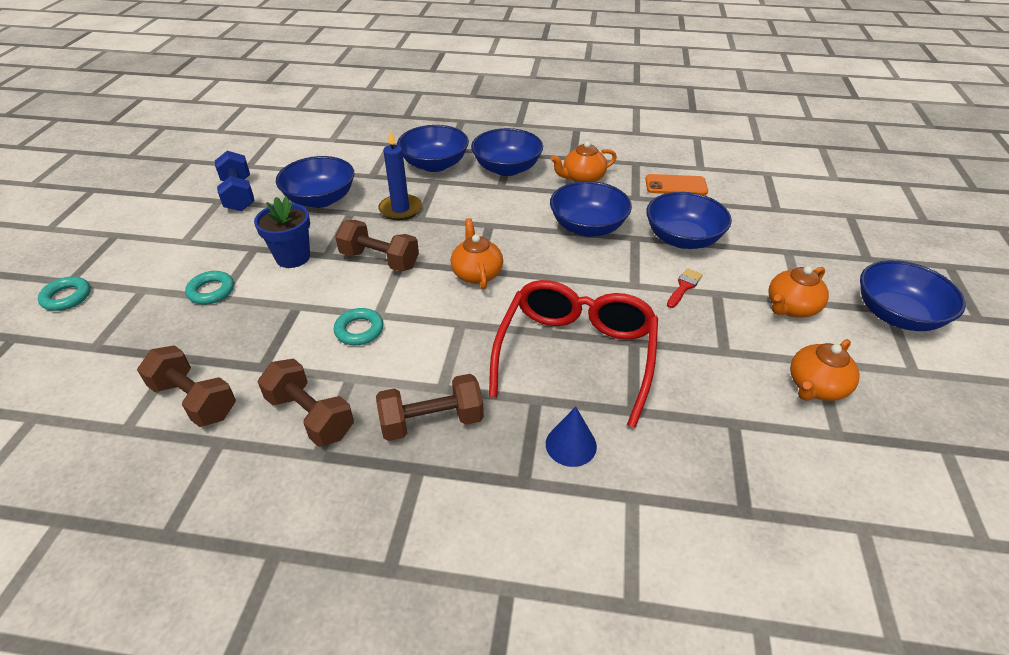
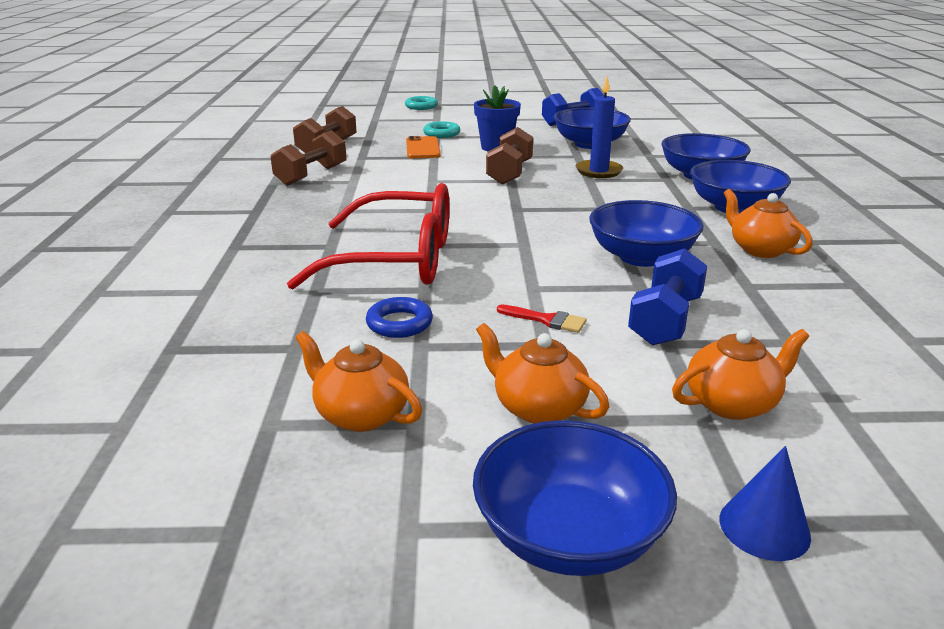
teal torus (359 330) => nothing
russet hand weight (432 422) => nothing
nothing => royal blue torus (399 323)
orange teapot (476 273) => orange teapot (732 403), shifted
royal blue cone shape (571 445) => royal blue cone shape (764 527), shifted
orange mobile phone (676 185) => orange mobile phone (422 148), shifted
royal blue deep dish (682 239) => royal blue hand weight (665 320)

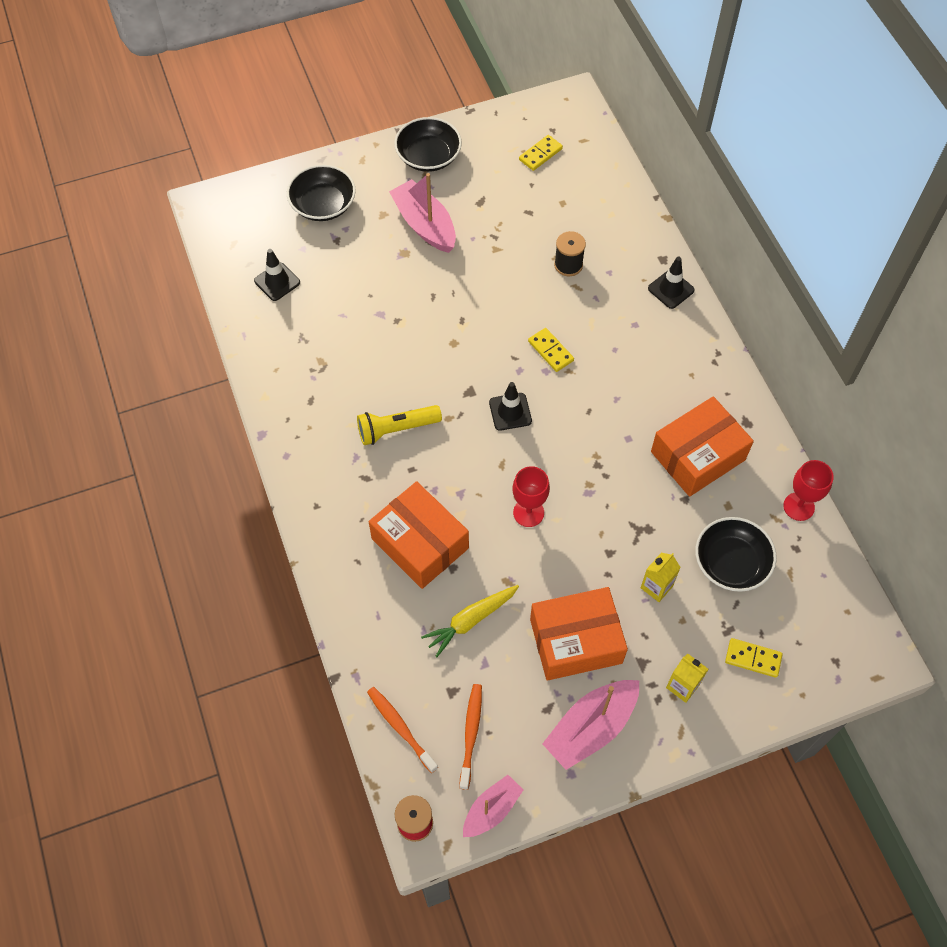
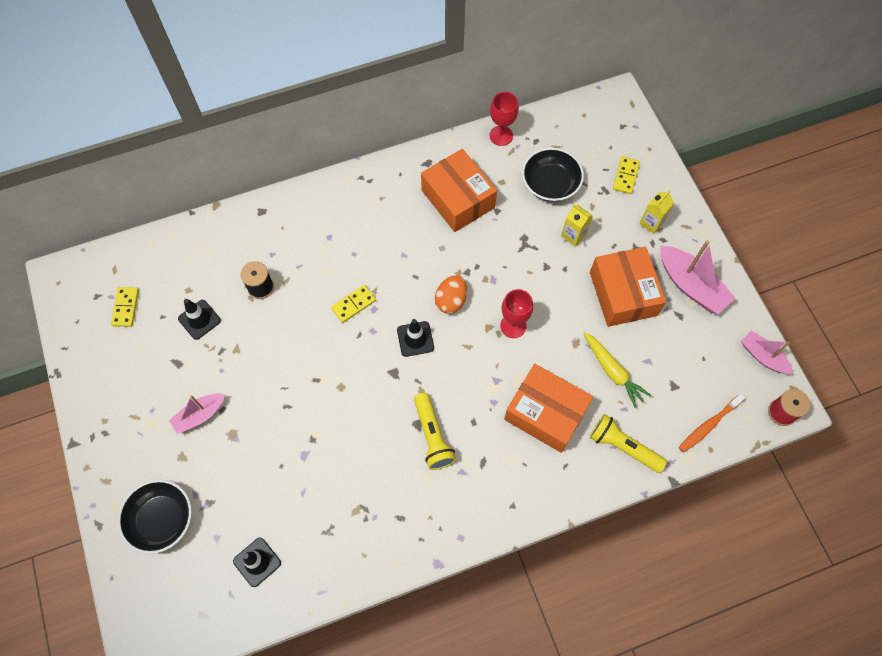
ebony deep dish (428 156) => nothing
orange dental brush (471 734) => nothing
nothing => orange egg (451 300)
nothing => golden torch (623 447)
ebony road cone (671 289) => ebony road cone (199 319), shifted
orange parcel (420 543) => orange parcel (545 413), 75 degrees clockwise
golden domino tile (540 154) => golden domino tile (126 307), 45 degrees clockwise
pink sailboat (425 225) => pink sailboat (200 415), x0.62

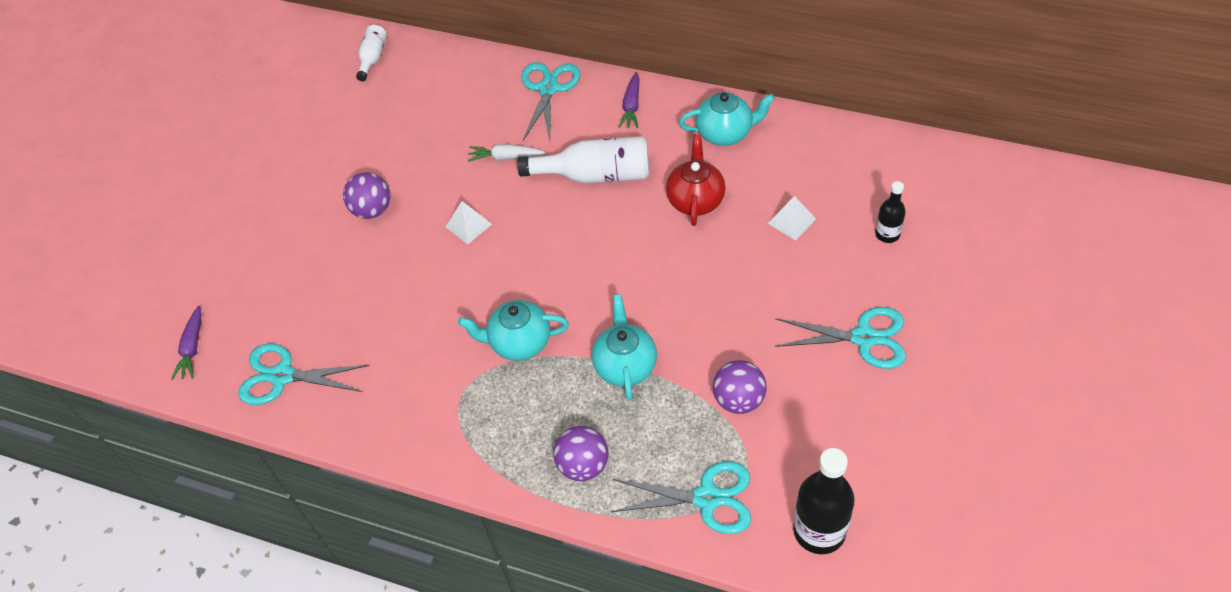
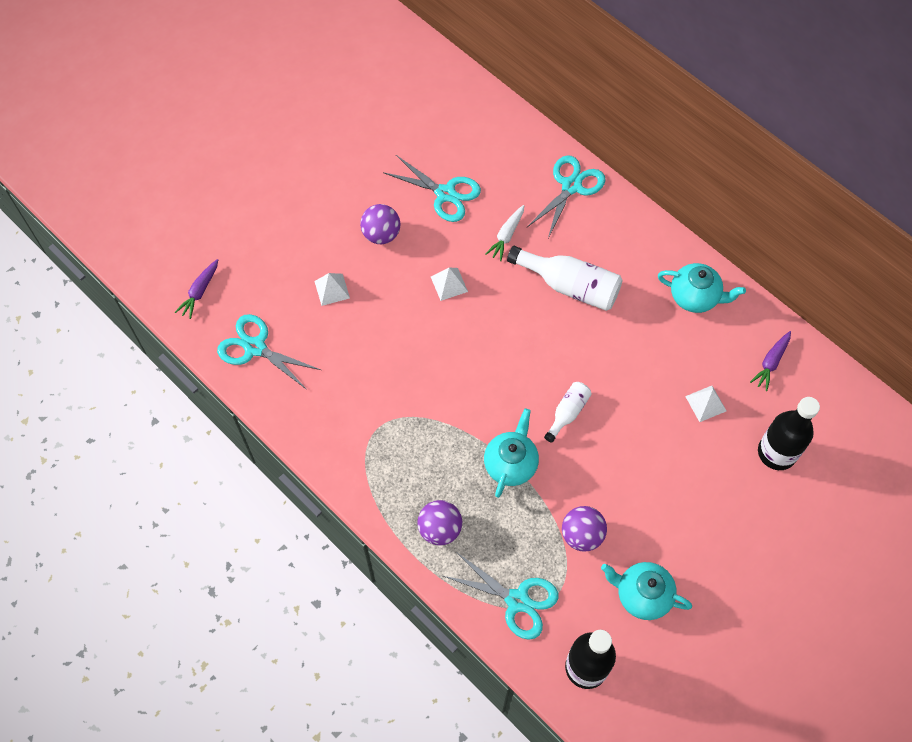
scarlet teapot (695 200) => nothing
nothing => pure white solid pyramid (332 289)
pure white drink bottle (373 58) => pure white drink bottle (567 413), shifted
teal teapot (519 343) => teal teapot (642 595), shifted
royal purple carrot (631 106) => royal purple carrot (771 363), shifted
teal pair of scissors (864 338) => teal pair of scissors (445 194), shifted
pure white carrot (506 157) => pure white carrot (506 236), 90 degrees counterclockwise
ebony drink bottle (887 234) => ebony drink bottle (776 452), x1.80

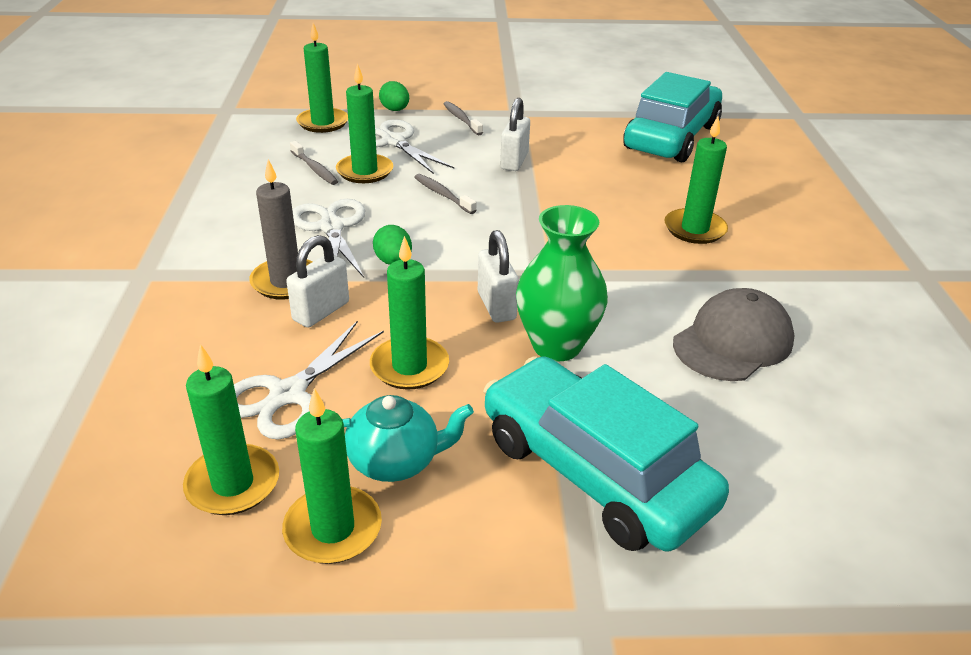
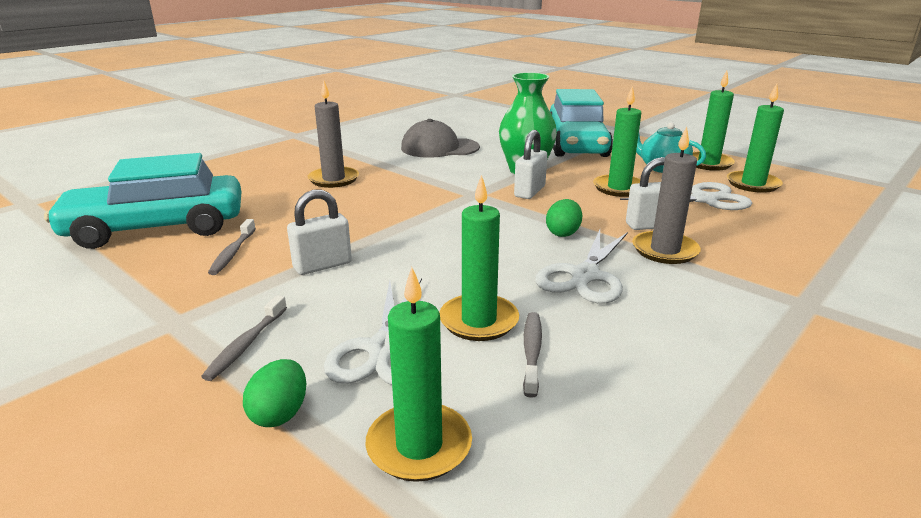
grey dental brush (442 194) => grey dental brush (232 253), shifted
emerald candle (694 229) => grey candle (333 179)

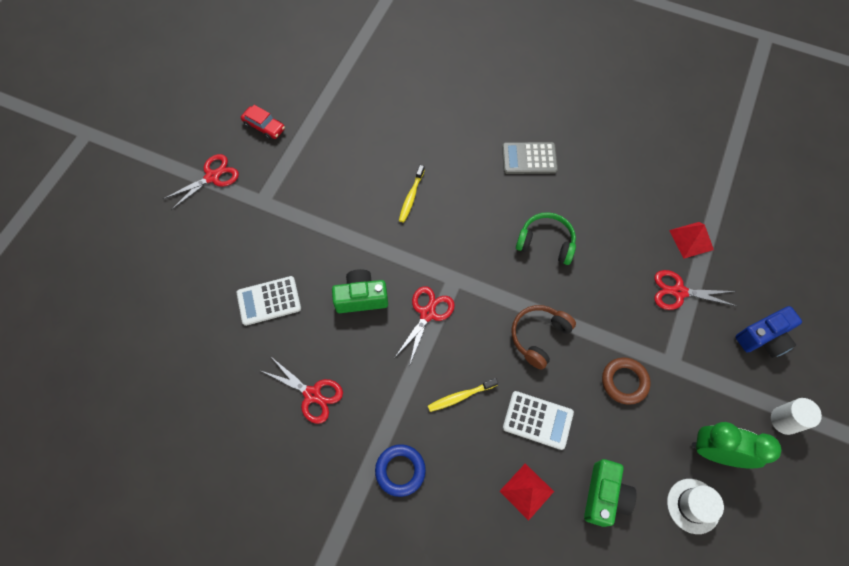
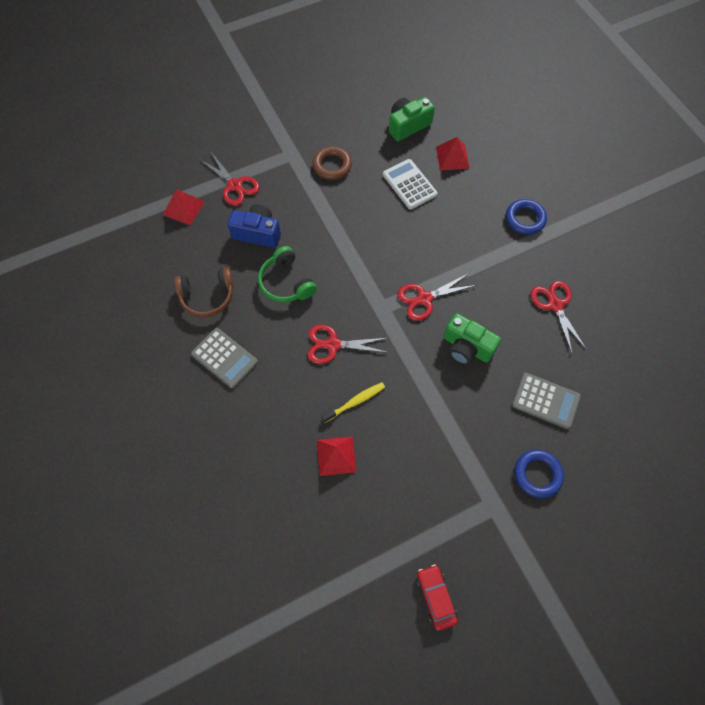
golden dental brush (460 396) => nothing
pure white top hat (693 506) => nothing
emerald alarm clock (716 452) => nothing
pure white solid cylinder (784 420) => nothing
nothing => scarlet solid pyramid (336 455)
nothing => royal blue torus (537 474)
scarlet pair of scissors (212 177) => scarlet pair of scissors (332 345), shifted
russet over-ear headphones (539 337) => russet over-ear headphones (207 296), shifted
royal blue photo camera (763 338) => royal blue photo camera (257 233), shifted
pure white pocket calculator (269 301) => grey pocket calculator (545 401)

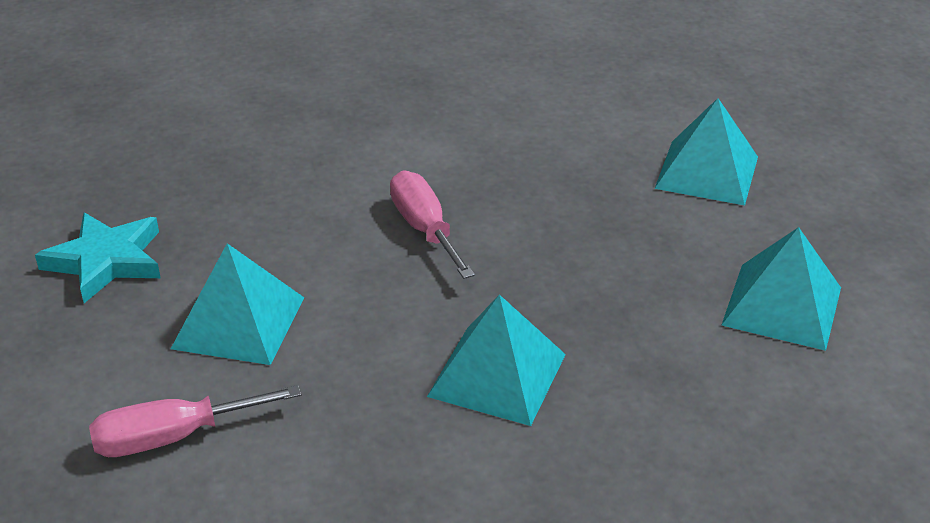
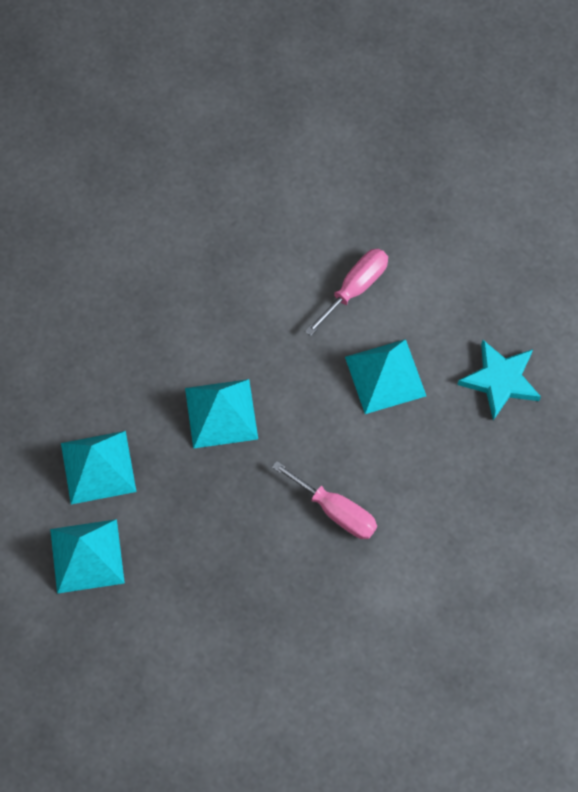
teal solid pyramid (706 172) => teal solid pyramid (98 467), shifted

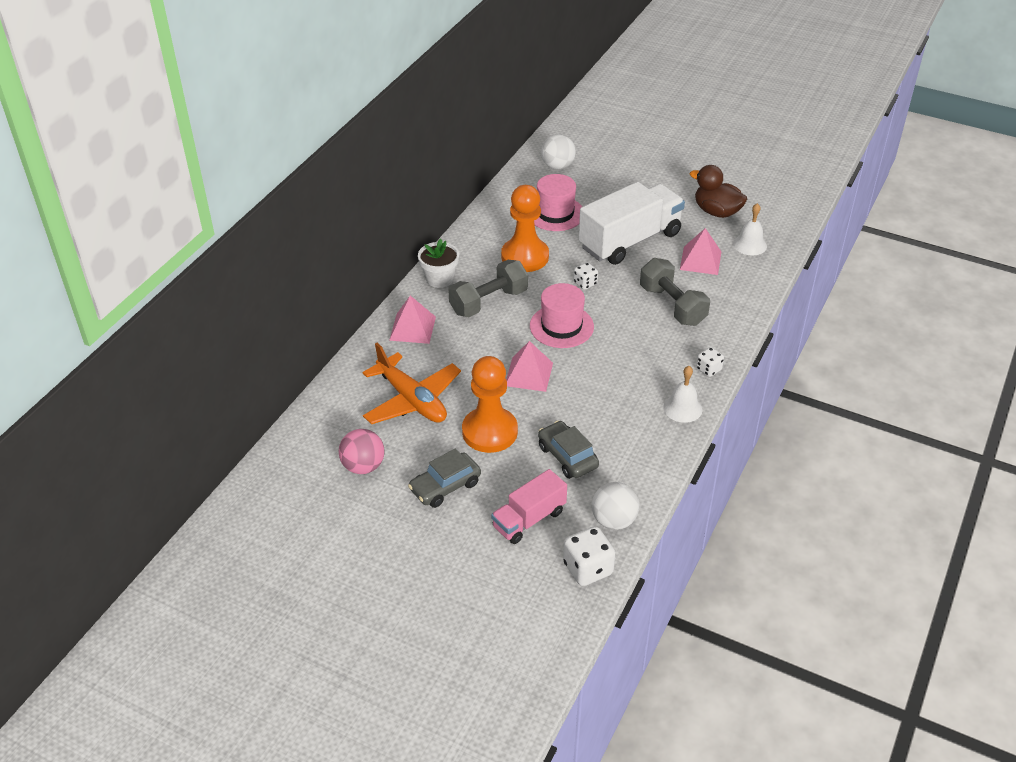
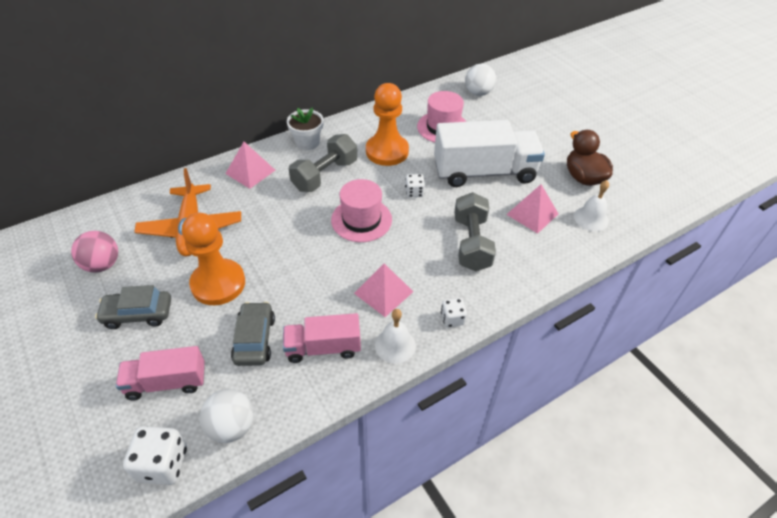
nothing => pink truck (323 347)
pink solid pyramid (528 374) => pink solid pyramid (383 292), shifted
grey hand weight (488 302) => grey hand weight (325 175), 45 degrees counterclockwise

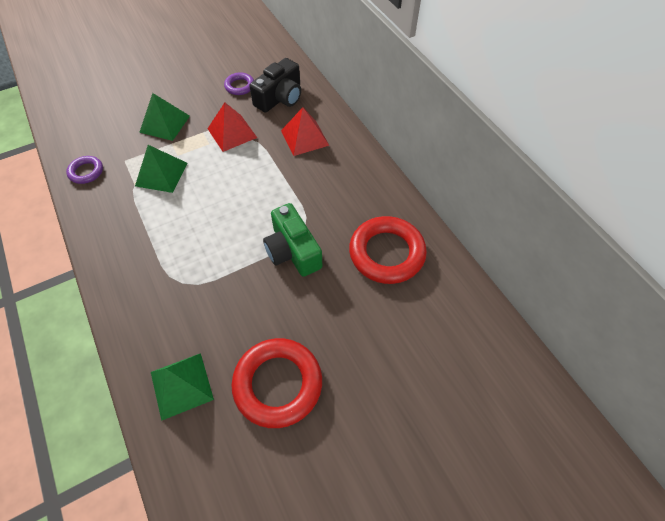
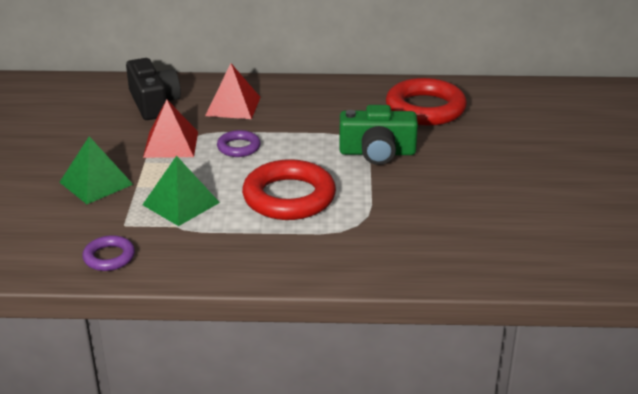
emerald solid pyramid (181 385) => nothing
royal purple torus (239 86) => royal purple torus (239 147), shifted
scarlet torus (278 384) => scarlet torus (289 197), shifted

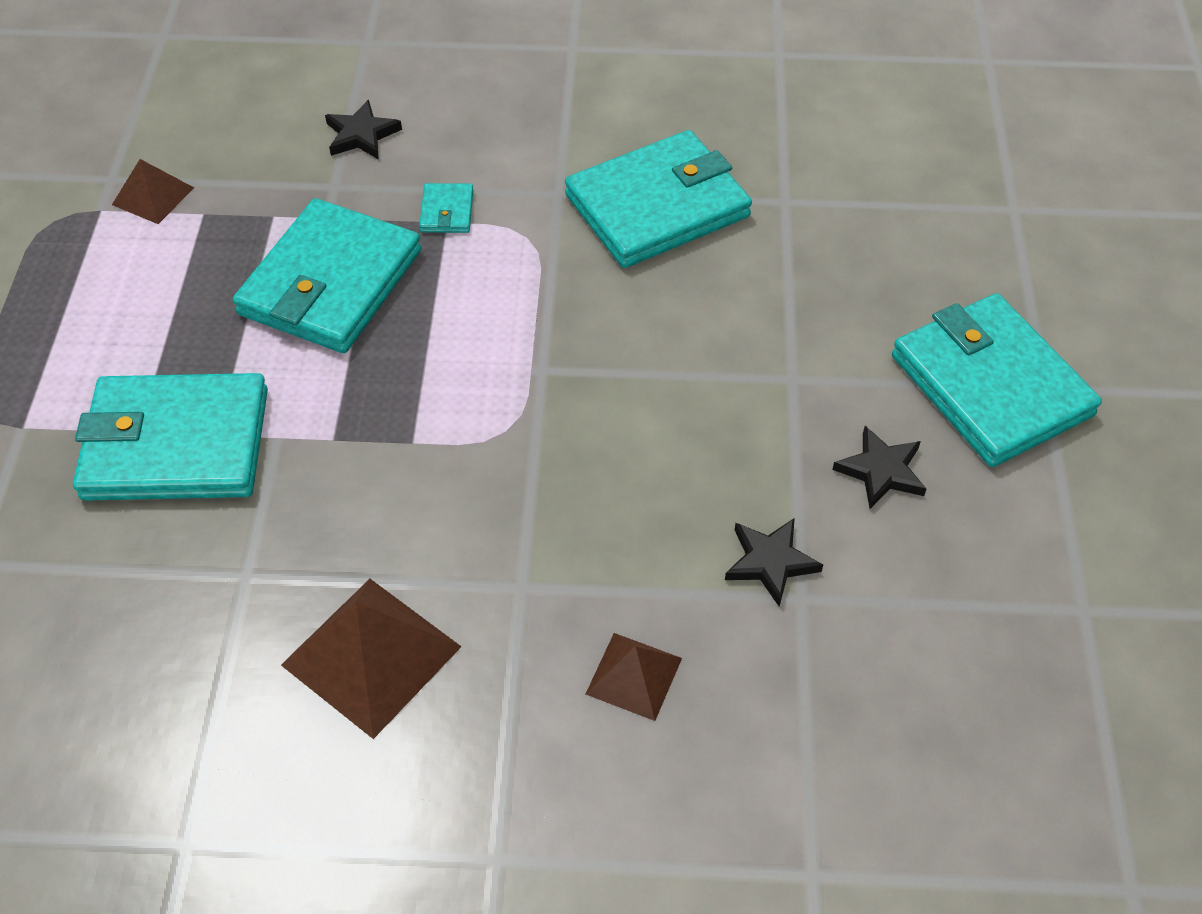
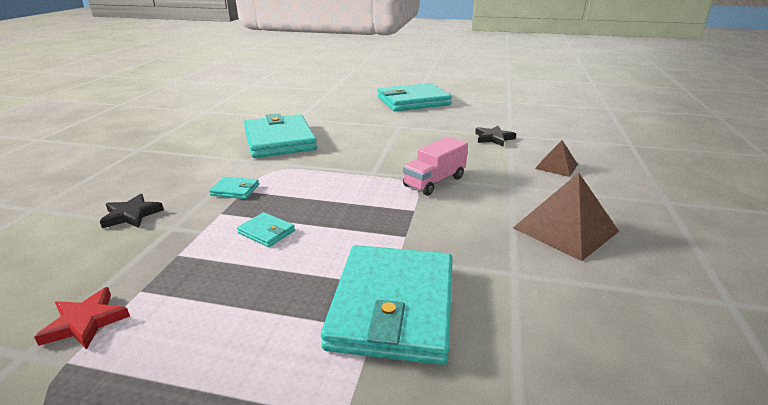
ebony five-pointed star (881 471) => nothing
nothing => pink truck (434 182)
russet solid pyramid (153 196) => scarlet five-pointed star (85 322)
teal wallet (331 282) => teal wallet (266 232), x0.41

